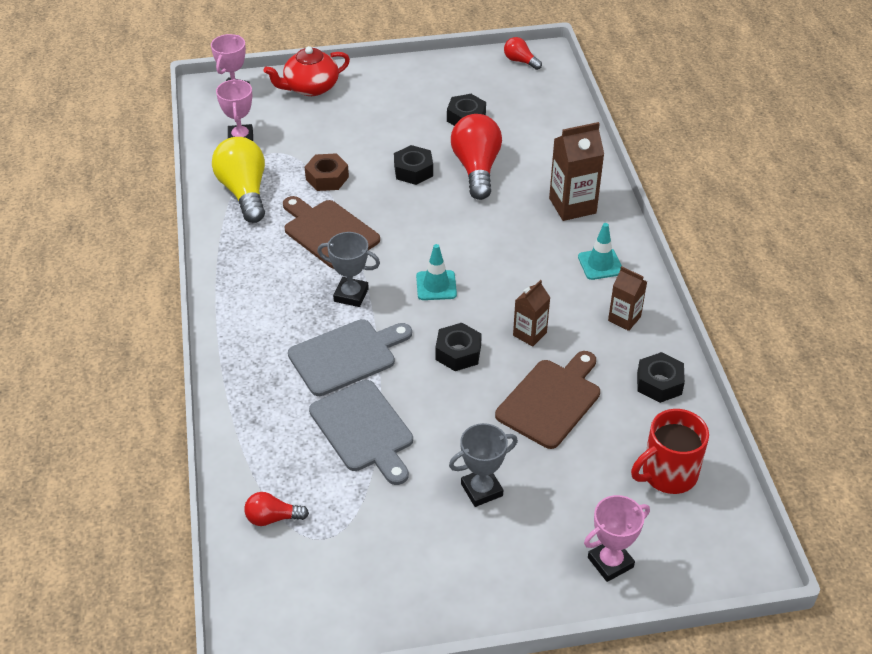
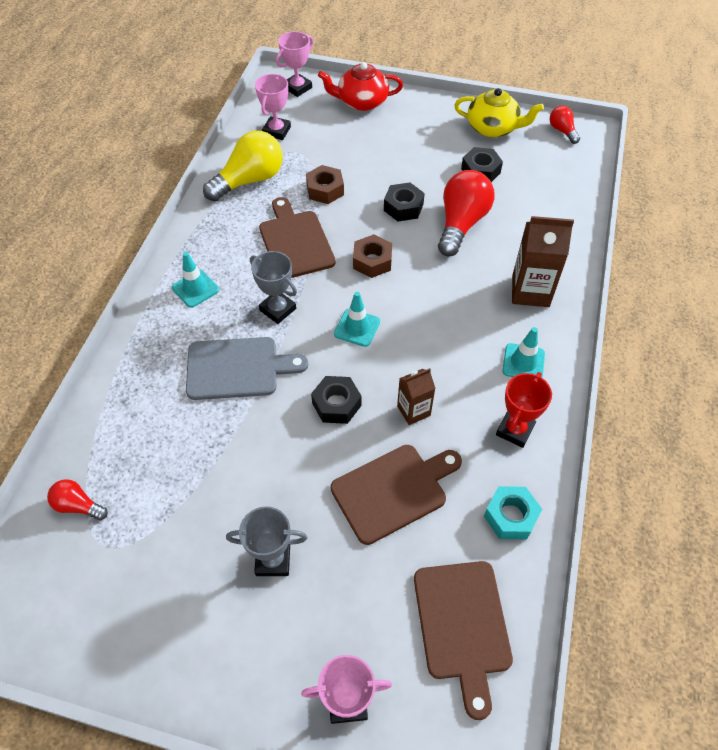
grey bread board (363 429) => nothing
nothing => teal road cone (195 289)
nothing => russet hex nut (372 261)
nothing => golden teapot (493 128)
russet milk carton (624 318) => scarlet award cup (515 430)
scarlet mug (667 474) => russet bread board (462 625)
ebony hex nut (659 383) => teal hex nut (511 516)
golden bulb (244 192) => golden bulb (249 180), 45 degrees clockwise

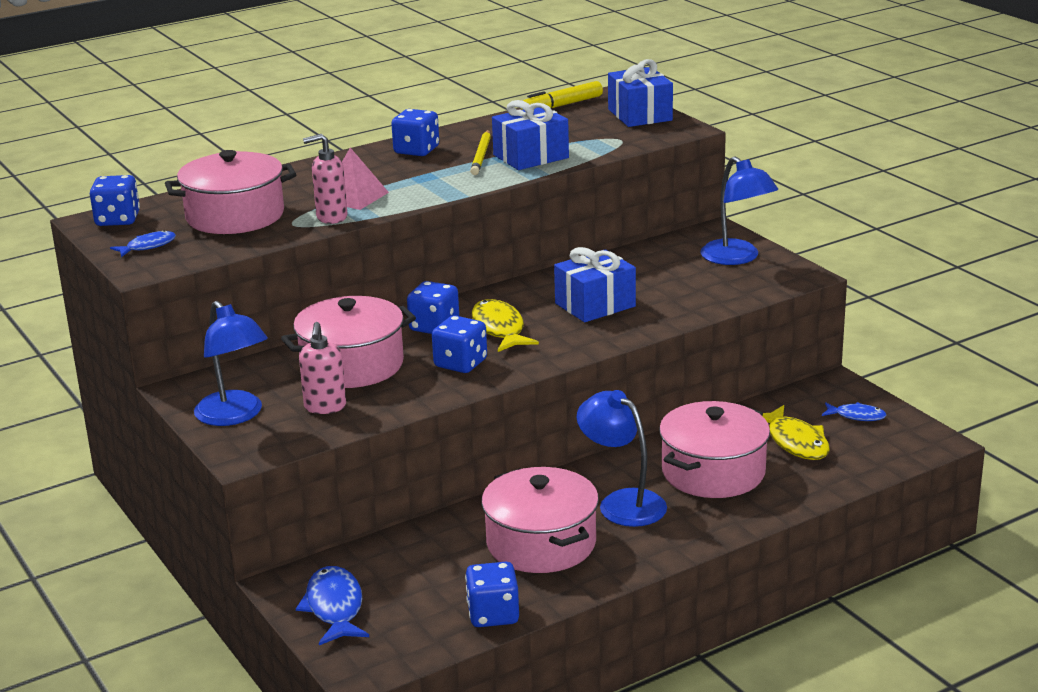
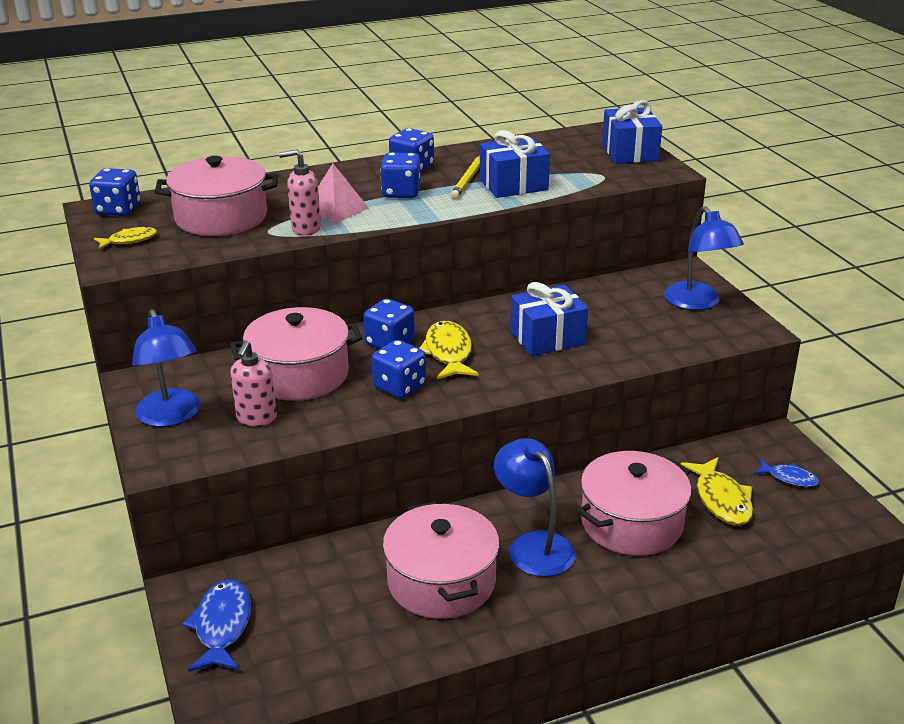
golden marker (562 105) => nothing
royal blue dice (493 614) => royal blue dice (401 192), shifted
royal blue toy fish (148 246) => golden toy fish (129 240)

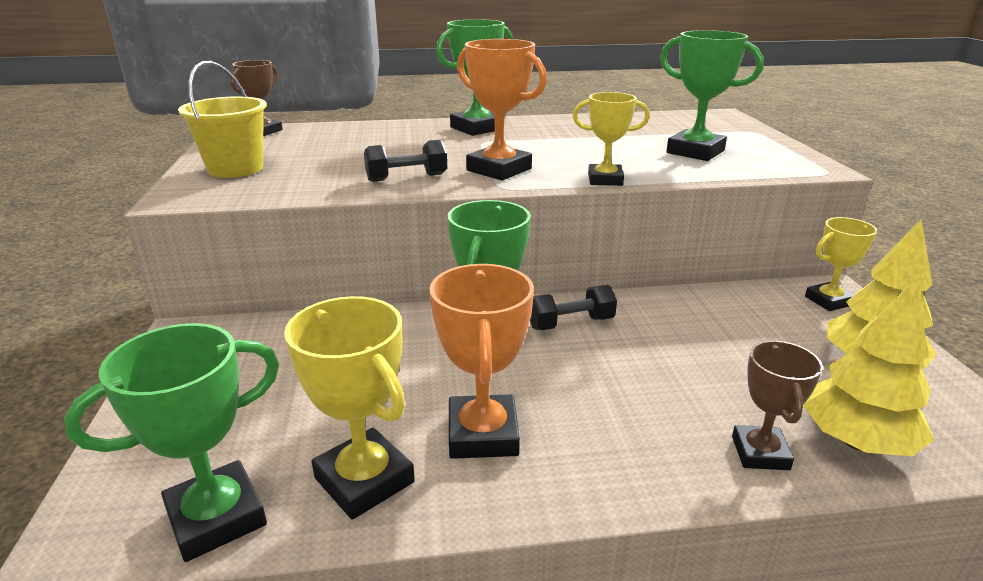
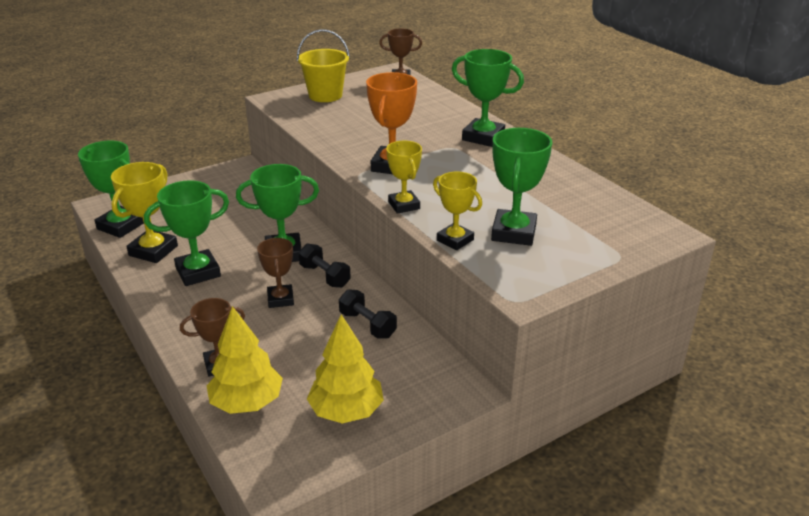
nothing => russet award cup (280 299)
ebony hand weight (407 178) => ebony hand weight (367 325), shifted
golden award cup (828 301) => golden award cup (455 240), shifted
orange award cup (483 434) => emerald award cup (198 272)

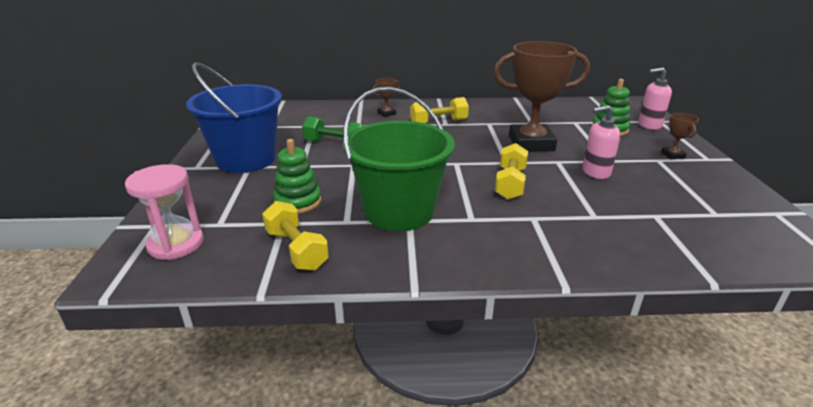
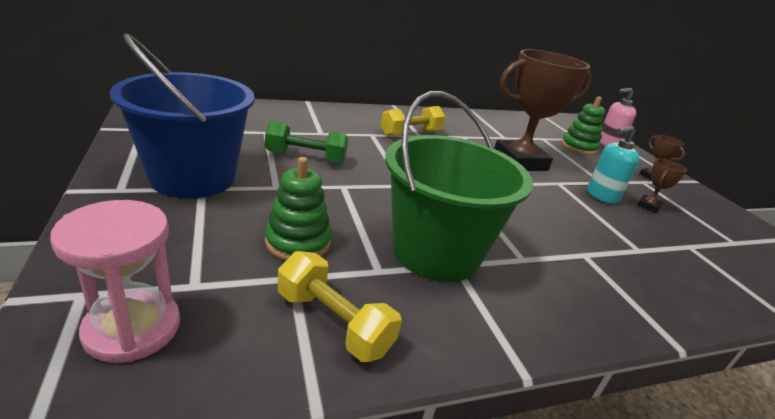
golden hand weight (510 183) => nothing
russet award cup (386 113) => russet award cup (648 206), shifted
pink soap dispenser (595 172) => teal soap dispenser (601 196)

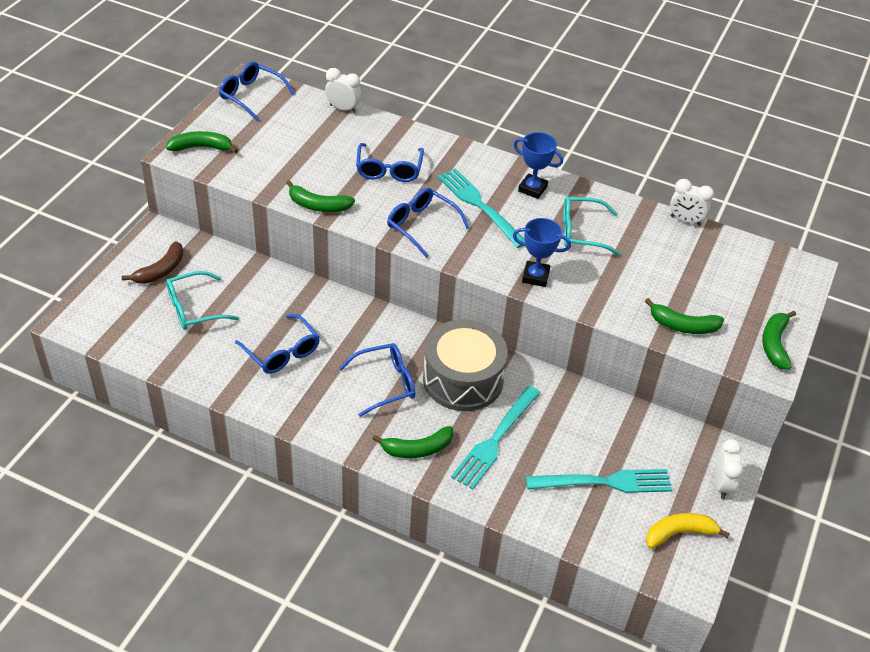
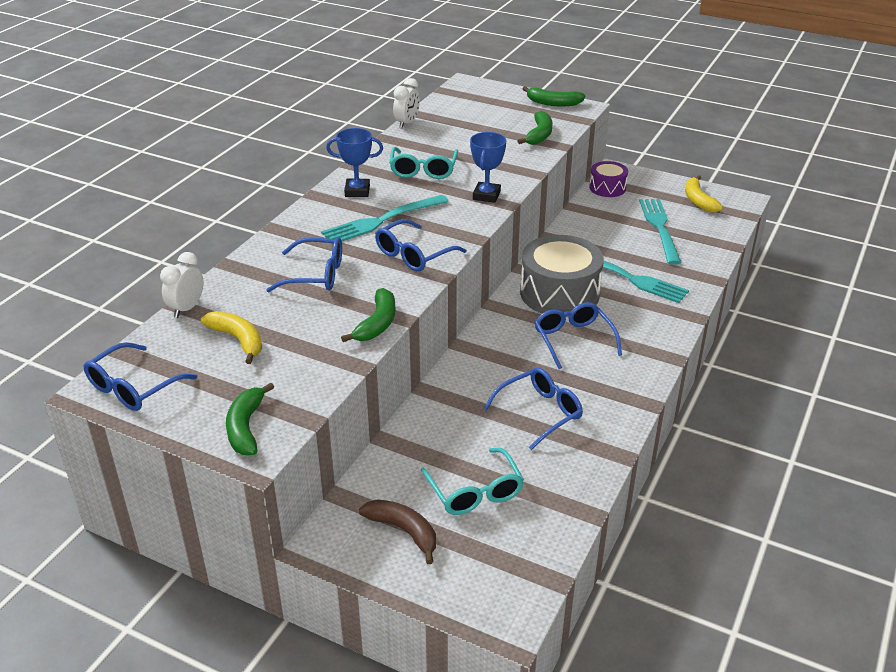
emerald toy banana (417 449) => nothing
pure white alarm clock (721 485) => nothing
nothing => golden toy banana (238 340)
nothing => royal purple snare drum (607 188)
royal blue award cup (532 189) => royal blue award cup (357 191), 60 degrees clockwise

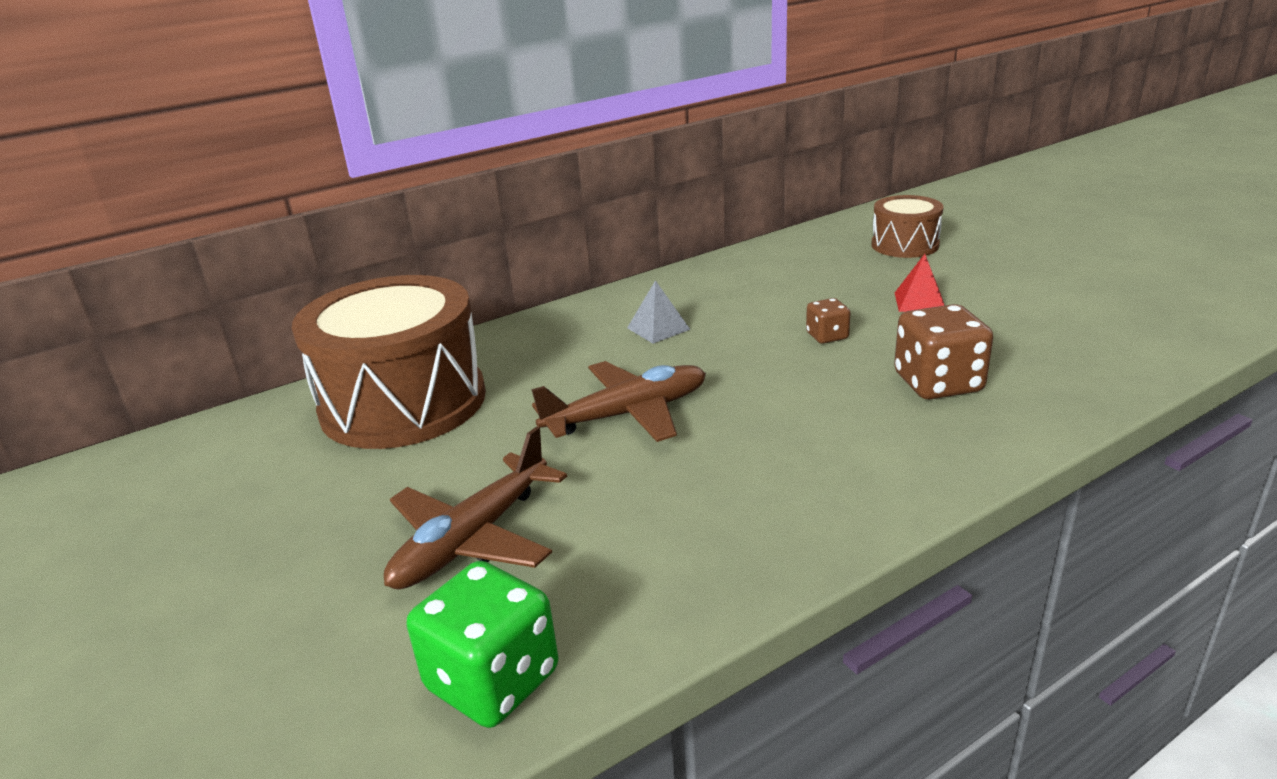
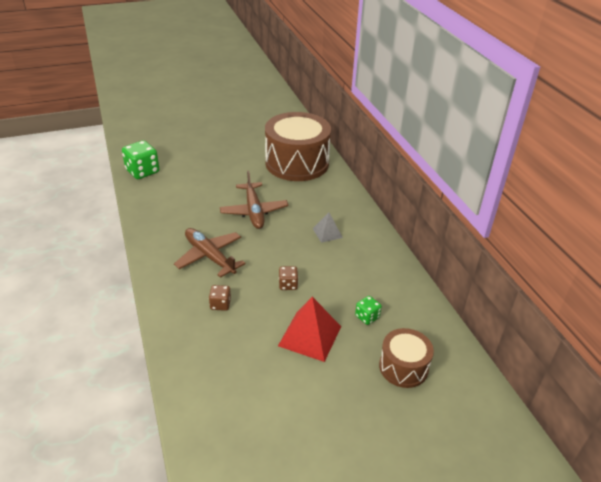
nothing => emerald dice (367 317)
russet toy plane (474 538) => russet toy plane (210 257), shifted
russet dice (938 383) => russet dice (220 304), x0.54
scarlet solid pyramid (920 301) => scarlet solid pyramid (310 336), x1.74

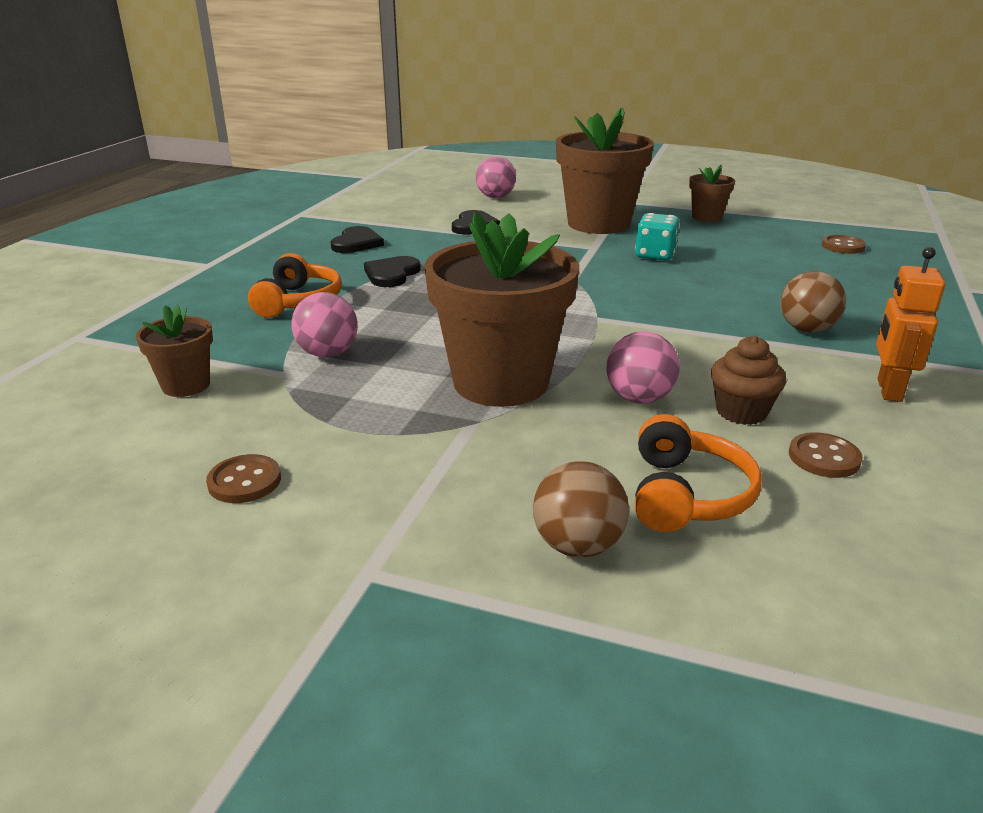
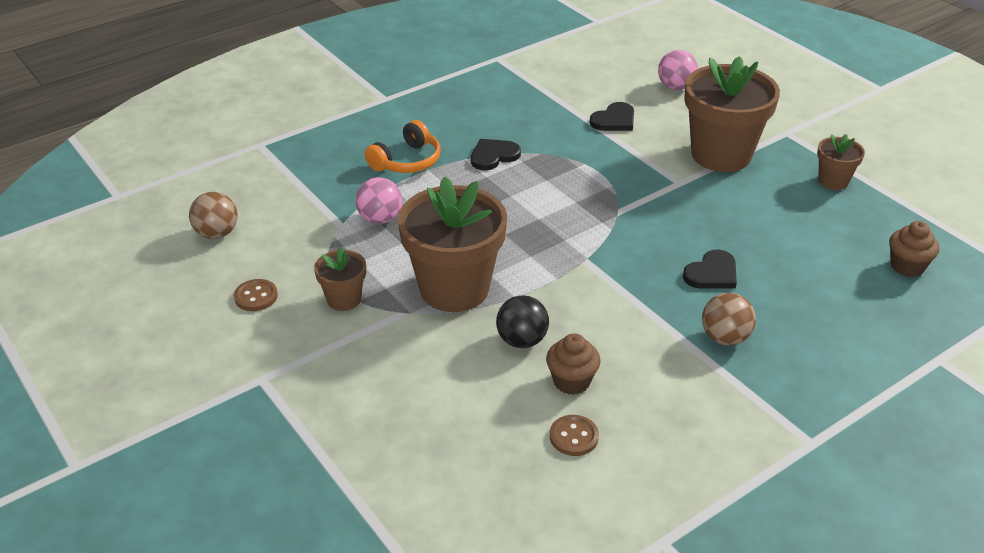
teal dice (655 255) => nothing
orange over-ear headphones (686 494) => nothing
orange robot figure (888 390) => nothing
russet flower pot (186 385) => russet flower pot (344 299), shifted
ebony heart (357 243) => ebony heart (712 273), shifted
russet sphere (578 546) => russet sphere (217 233), shifted
russet shirt button (843 246) => russet cupcake (907 266)
pink sphere (639 398) => ebony sphere (522 340)

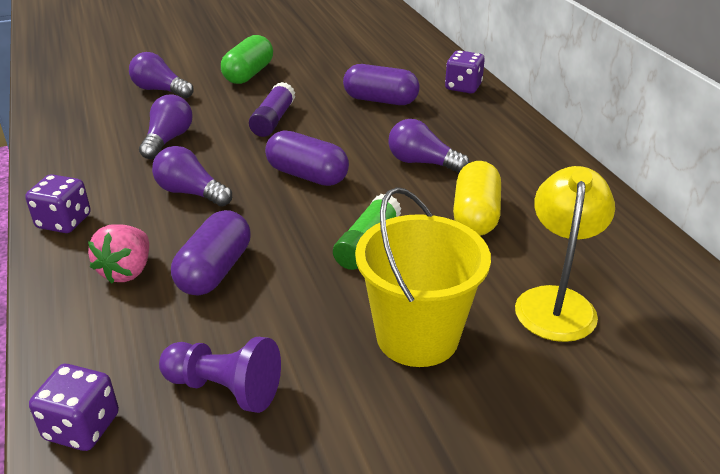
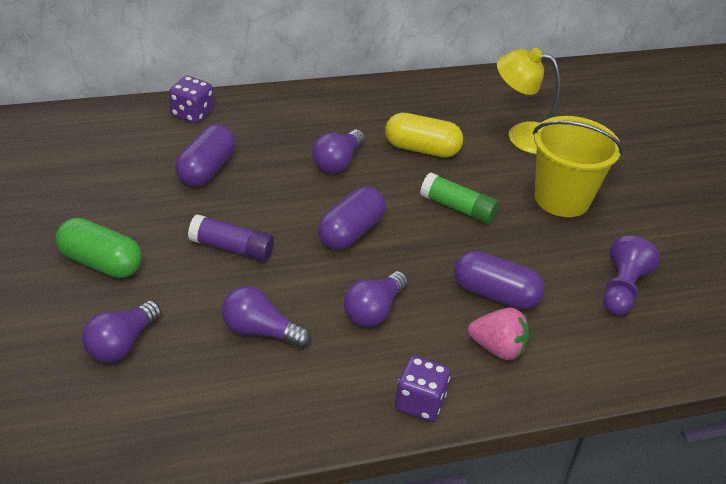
royal purple dice (82 427) => nothing

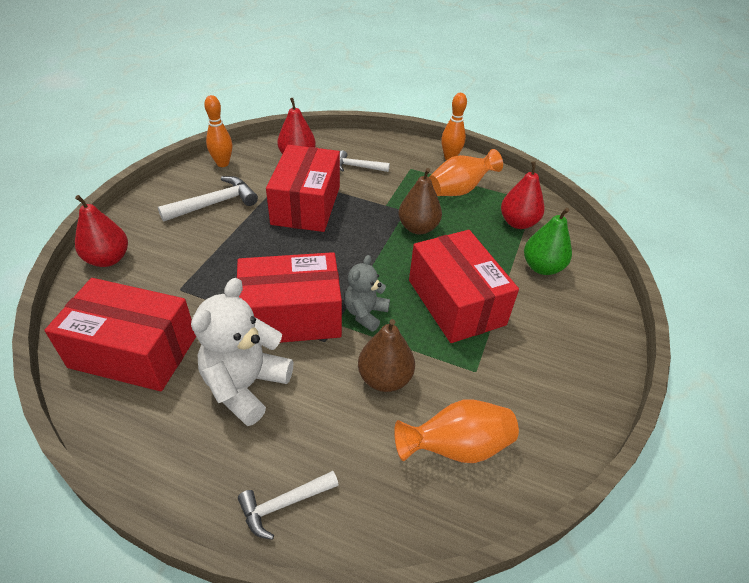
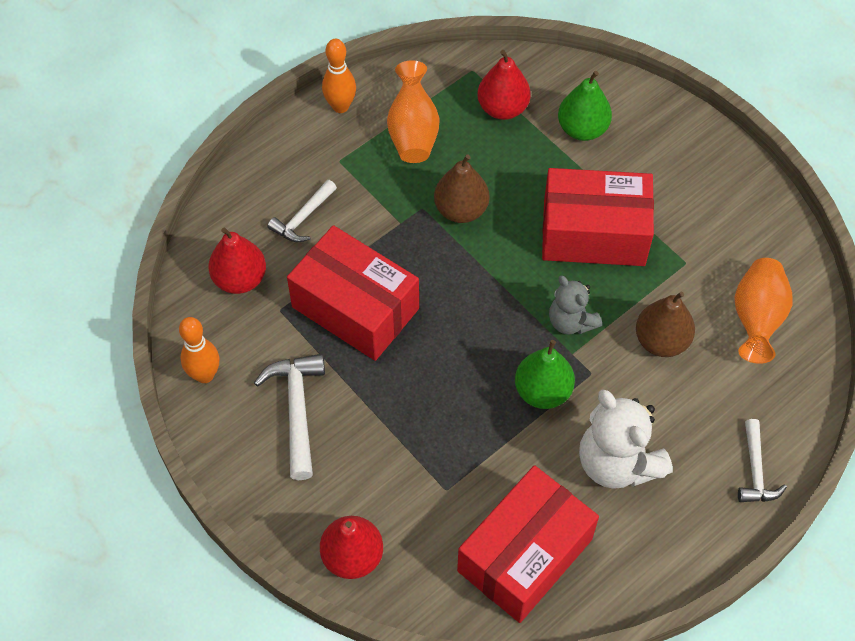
scarlet parcel (291 316) => emerald pear (543 391)

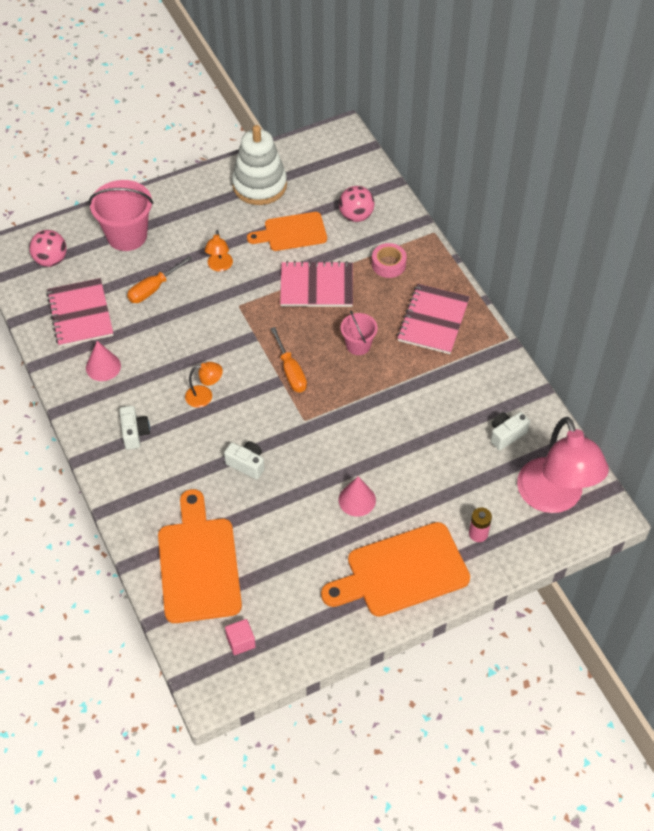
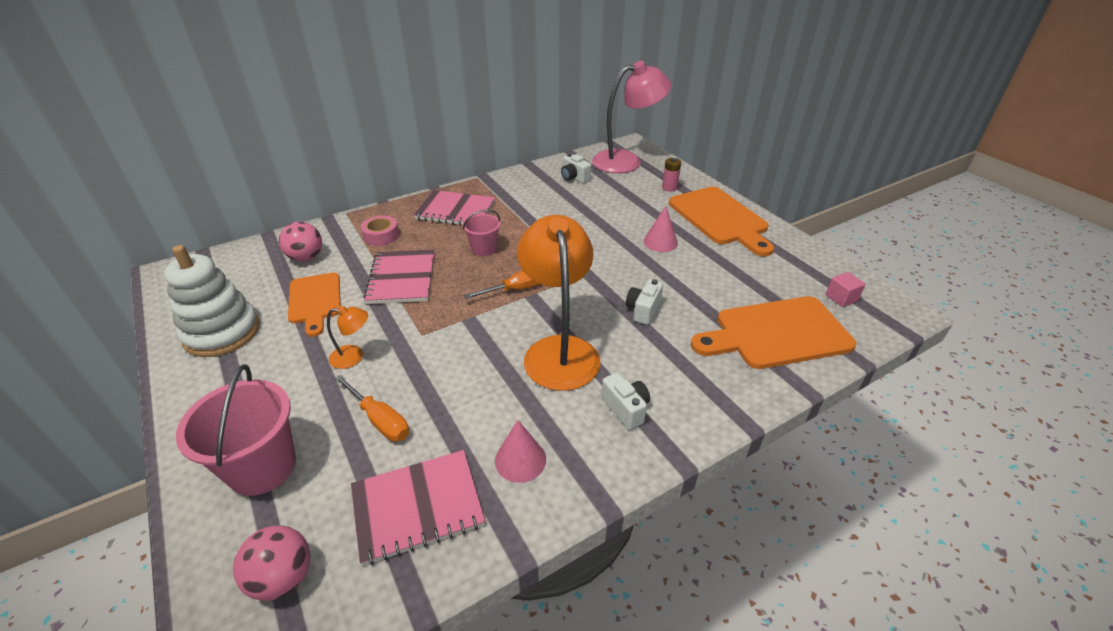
pure white photo camera (134 433) => pure white photo camera (625 408), 75 degrees clockwise
orange reading lamp (205 396) => orange reading lamp (559 350), x2.29

